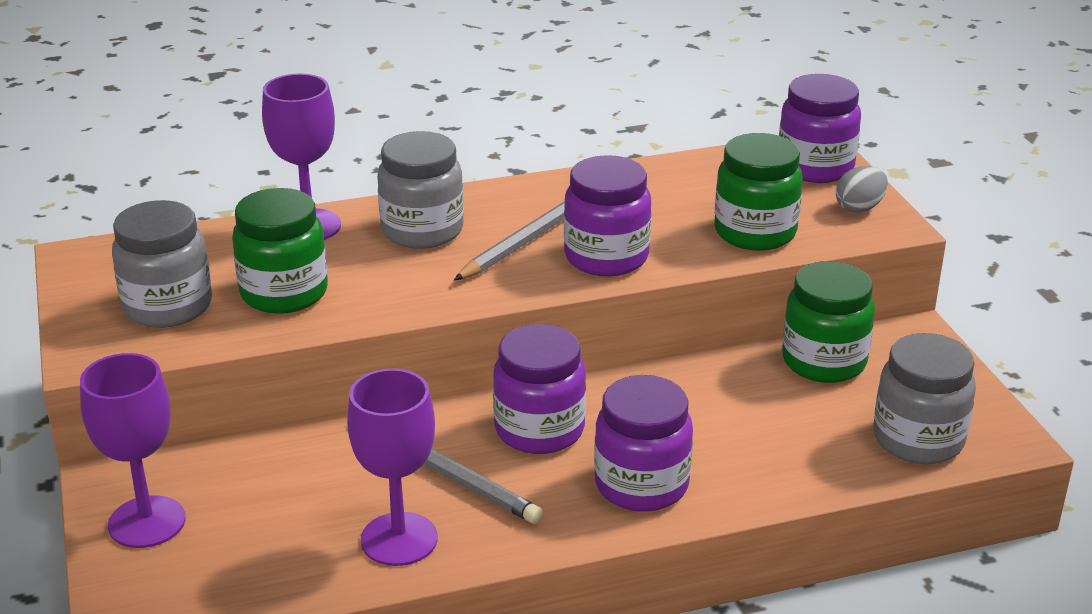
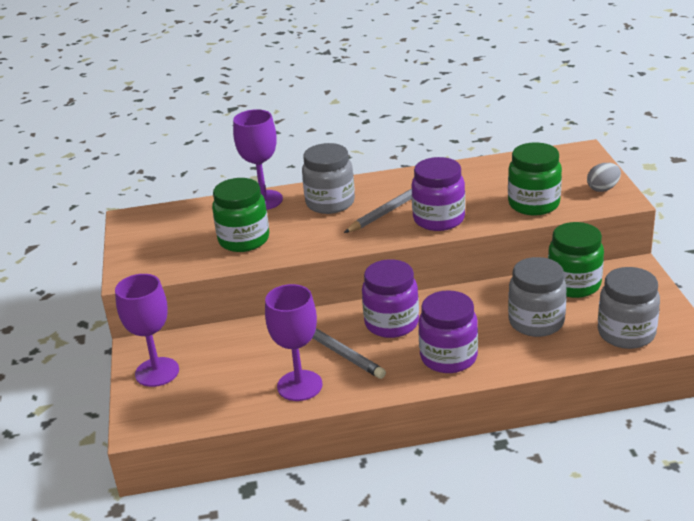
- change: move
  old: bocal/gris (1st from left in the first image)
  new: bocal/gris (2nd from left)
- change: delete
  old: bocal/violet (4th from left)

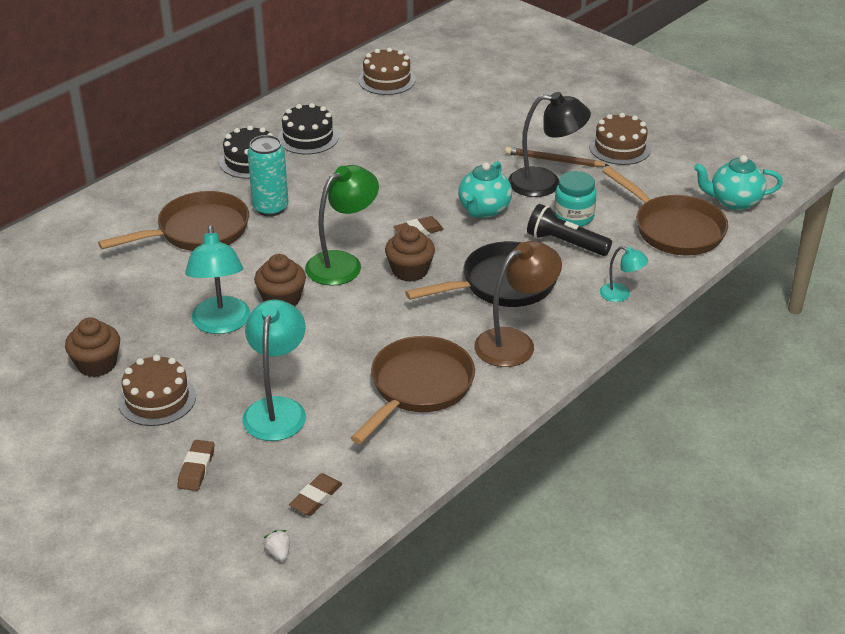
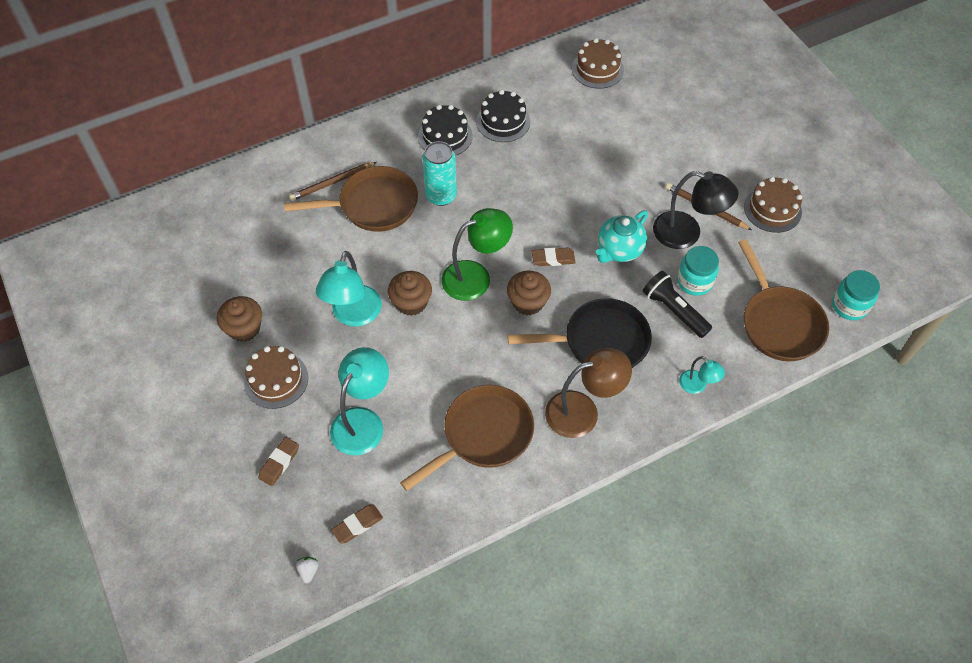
- change: insert
  new: crayon/marron (1st from left)
- change: replace
  old: théière/turquoise (2nd from left)
  new: bocal/turquoise (2nd from left)

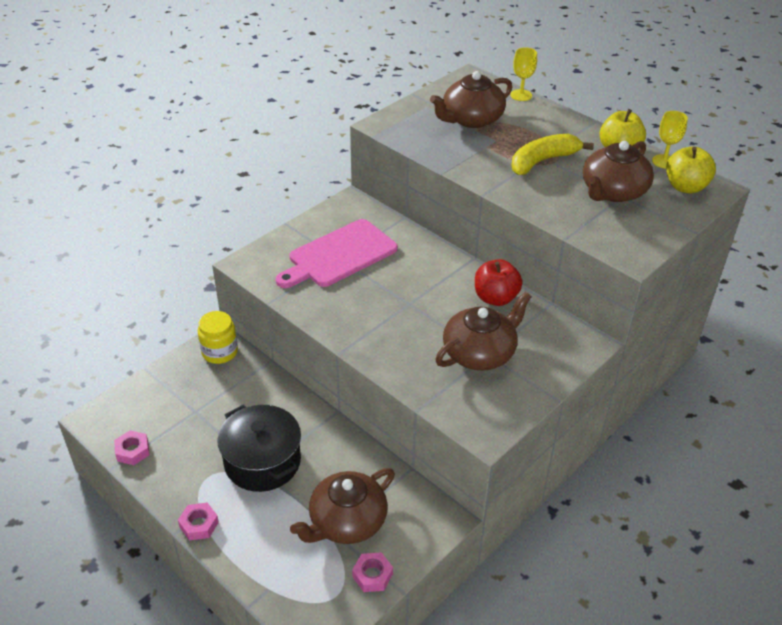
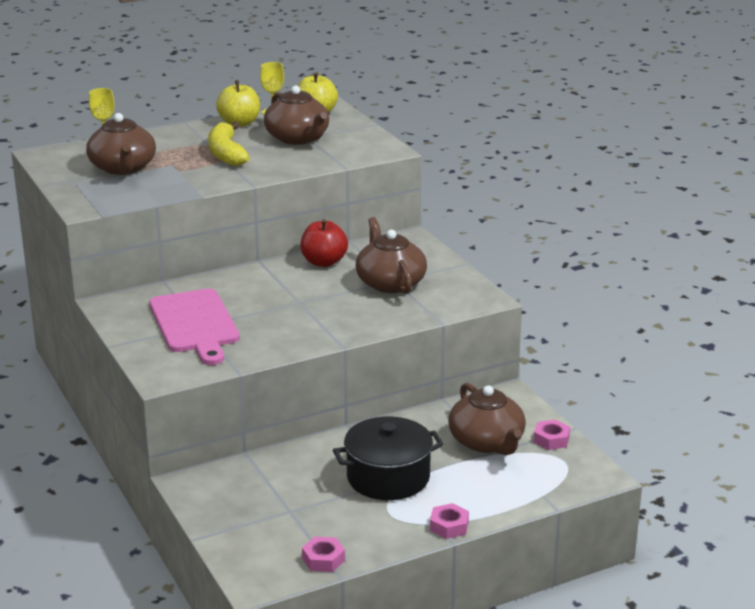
- change: delete
  old: bocal/jaune

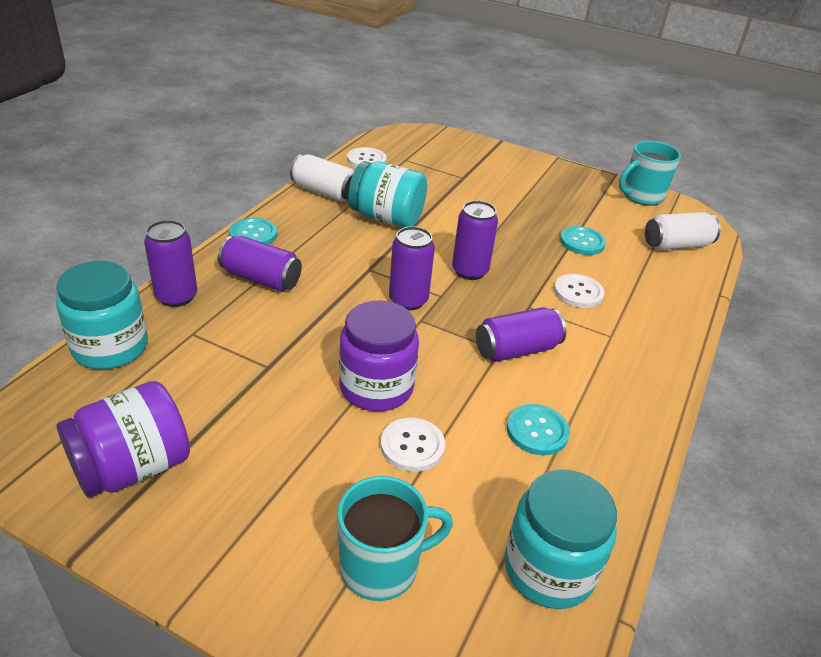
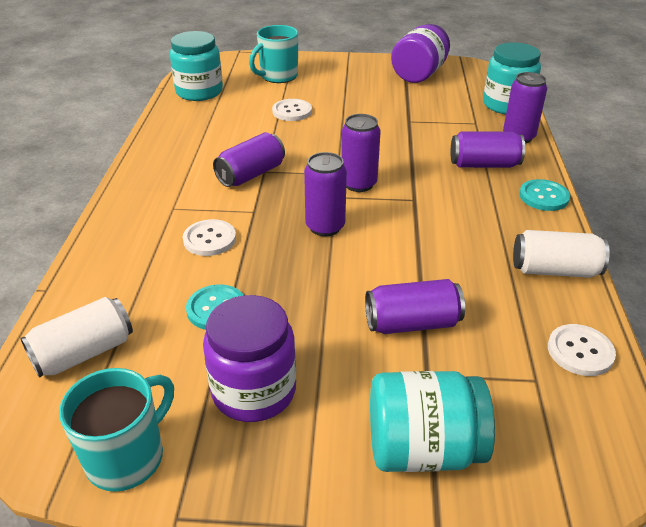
- change: move
  old: bocal/violet (2nd from left in the first image)
  new: bocal/violet (1st from left)
- change: insert
  new: canette/violet (4th from left)
- change: move
  old: bocal/turquoise (2nd from left)
- change: delete
  old: bouton/turquoise (2nd from left)

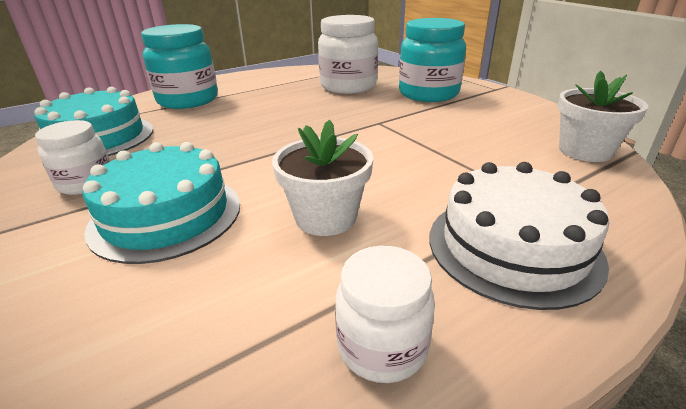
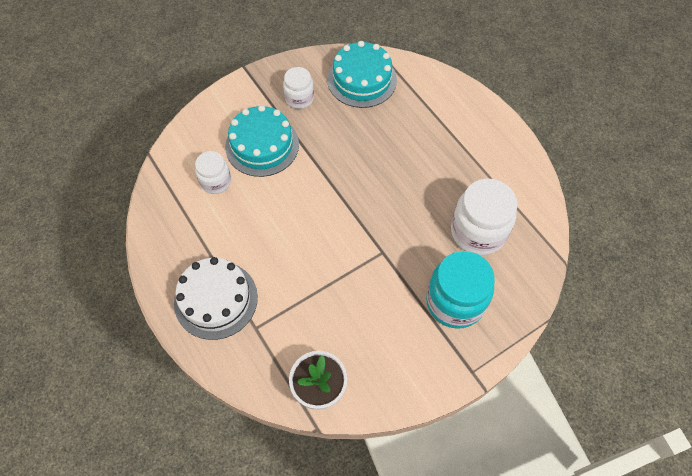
- change: move
  old: bocal/blanc (3rd from left in the first image)
  new: bocal/blanc (1st from left)
- change: delete
  old: bocal/turquoise (1st from left)
- change: delete
  old: pot de fleurs/blanc (1st from left)

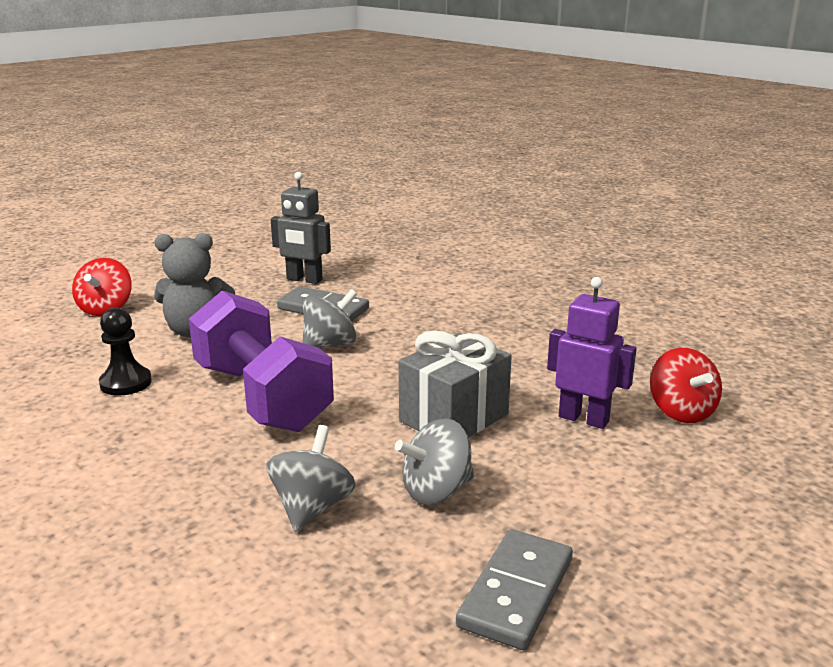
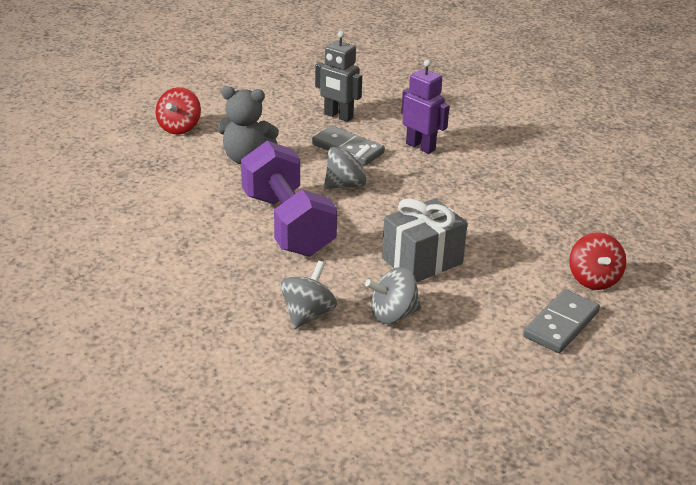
- change: move
  old: robot/violet
- change: move
  old: domino/gris (2nd from left)
- change: delete
  old: pion/noir

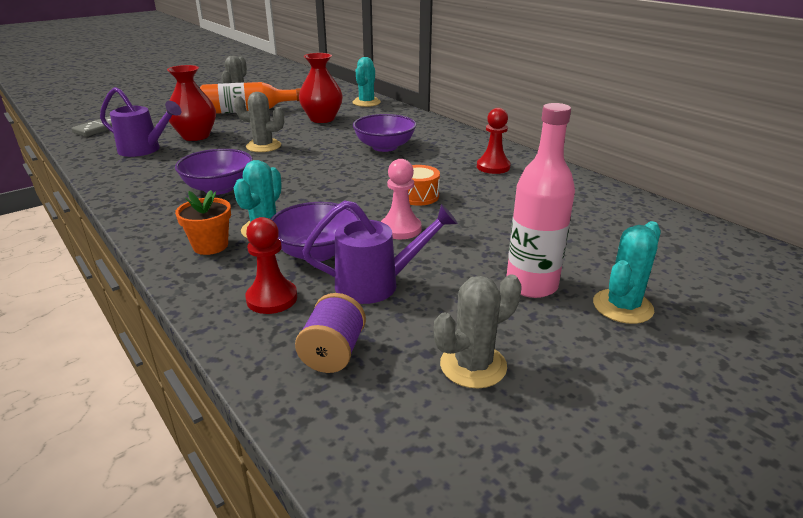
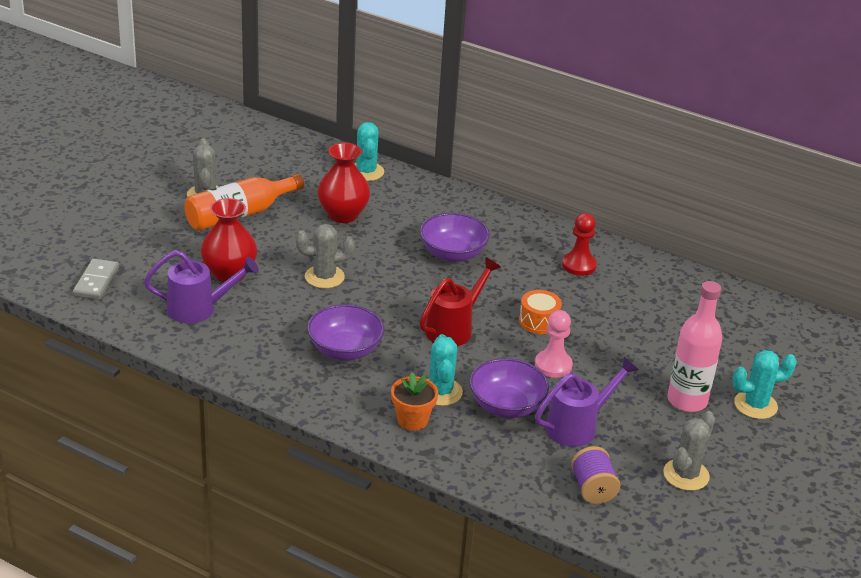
- change: insert
  new: arrosoir/rouge
- change: rotate
  old: cactus/turquoise (3rd from left)
  degrees: 60
- change: delete
  old: pion/rouge (1st from left)

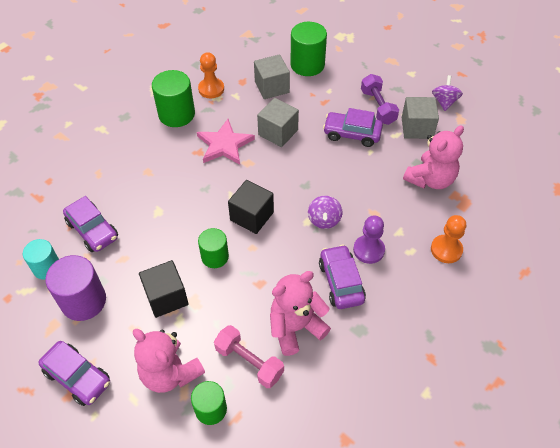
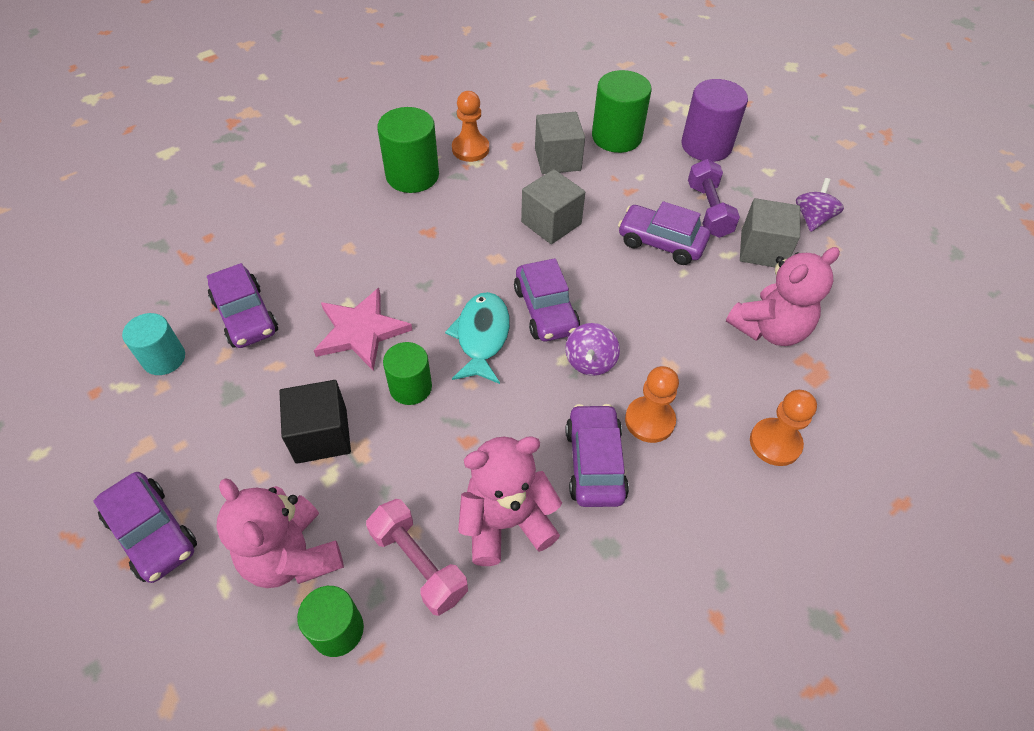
- change: move
  old: étoile/rose
- change: replace
  old: cube/noir (2nd from left)
  new: poisson/turquoise
- change: insert
  new: voiture/violet (3rd from left)
- change: recolor
  old: pion/violet
  new: pion/orange (2nd from left)
- change: move
  old: cylindre/violet

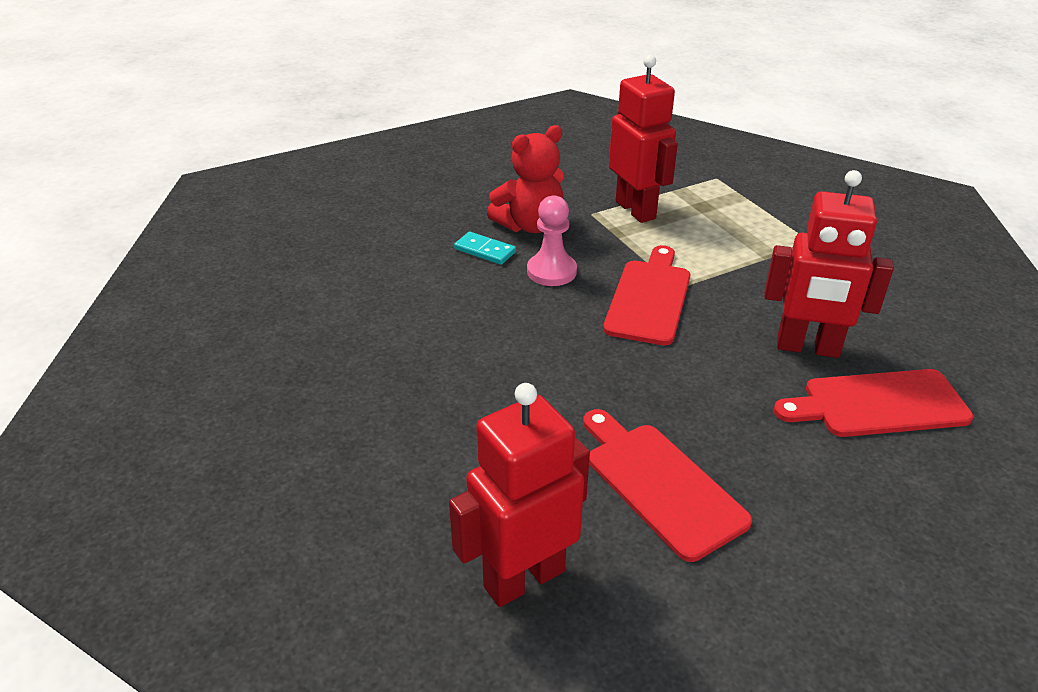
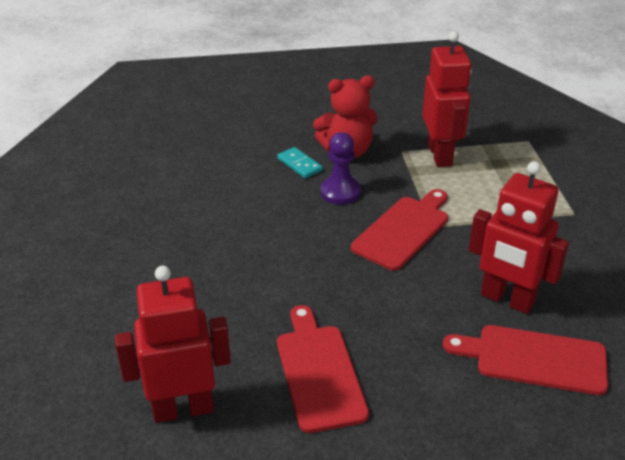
- change: recolor
  old: pion/rose
  new: pion/violet

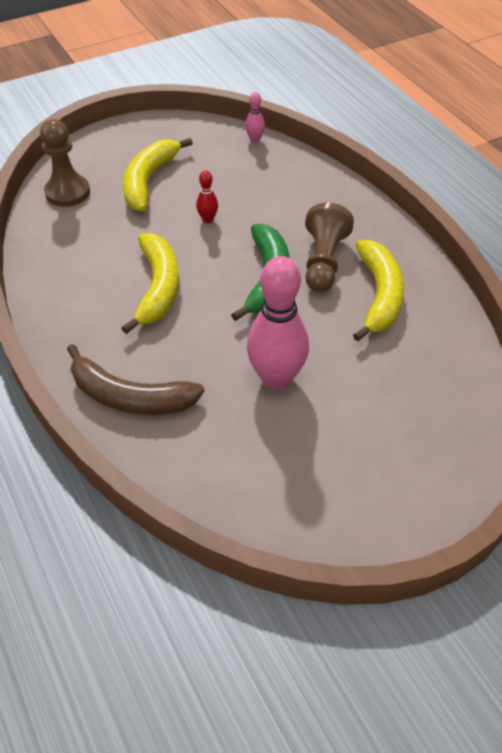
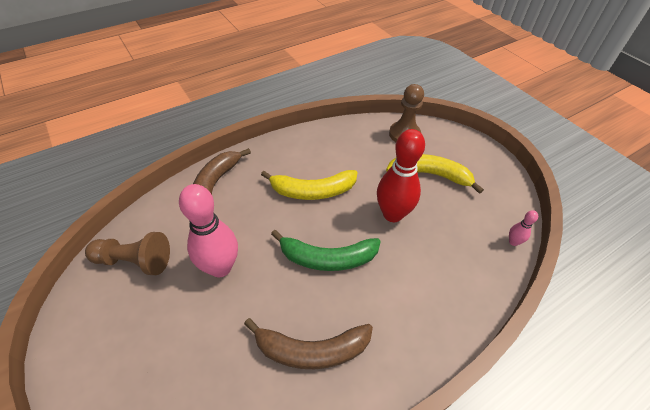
- change: move
  old: pion/marron (2nd from left in the first image)
  new: pion/marron (1st from left)
- change: recolor
  old: banane/jaune (3rd from left)
  new: banane/marron (2nd from left)
- change: resize
  old: quille/rouge
  factor: 2.3

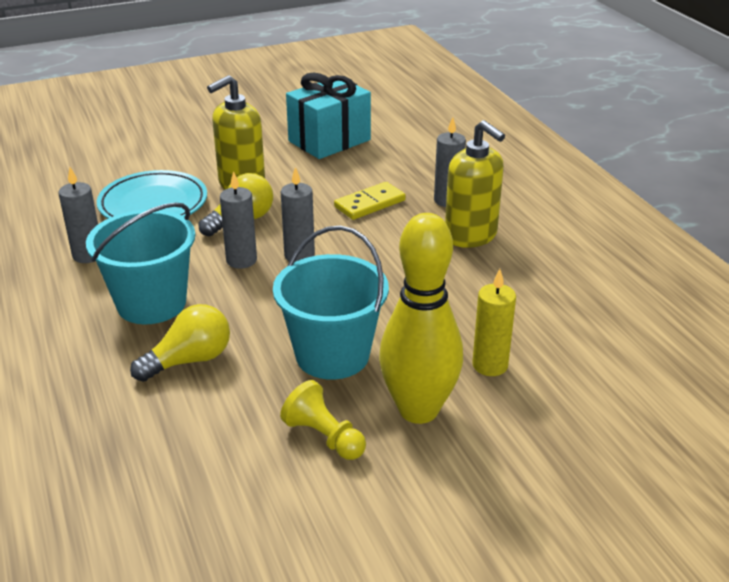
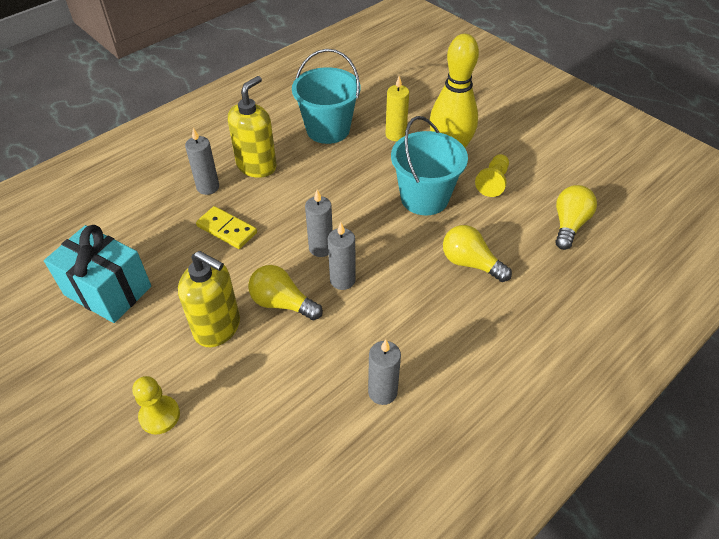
- change: insert
  new: pion/jaune (1st from left)
- change: move
  old: seau/turquoise (1st from left)
- change: insert
  new: ampoule/jaune (3rd from left)
- change: delete
  old: assiette/turquoise

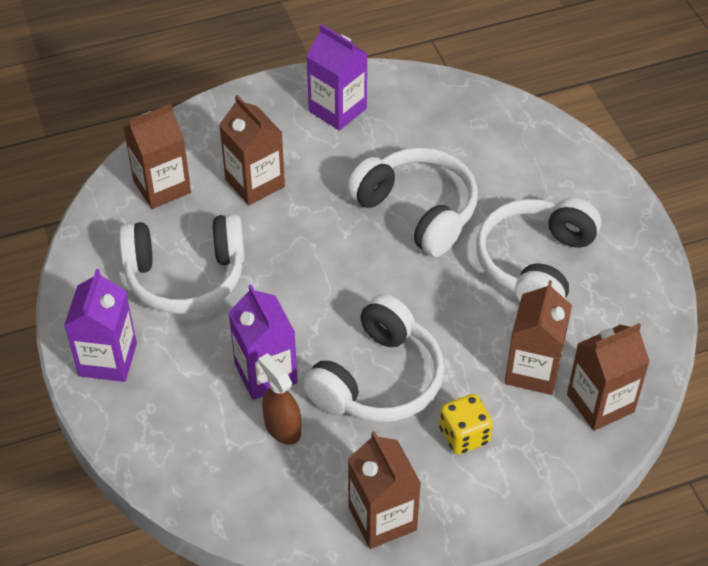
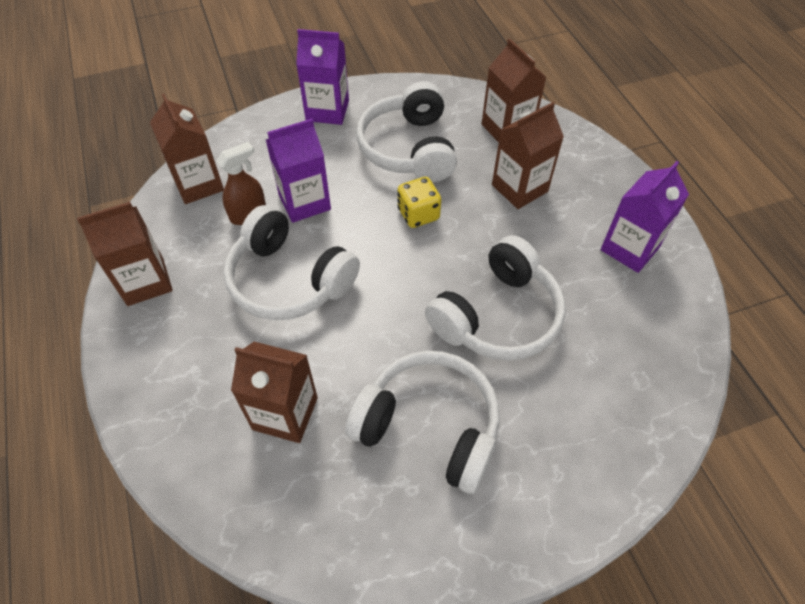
- change: move
  old: brique de lait/marron (5th from left in the first image)
  new: brique de lait/marron (2nd from left)
- change: move
  old: dé/jaune

